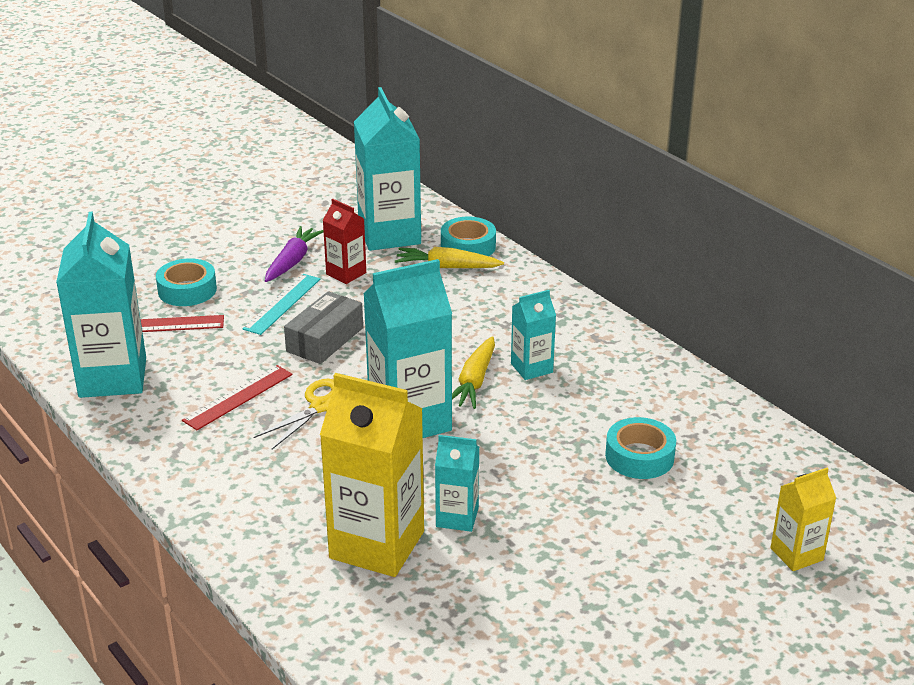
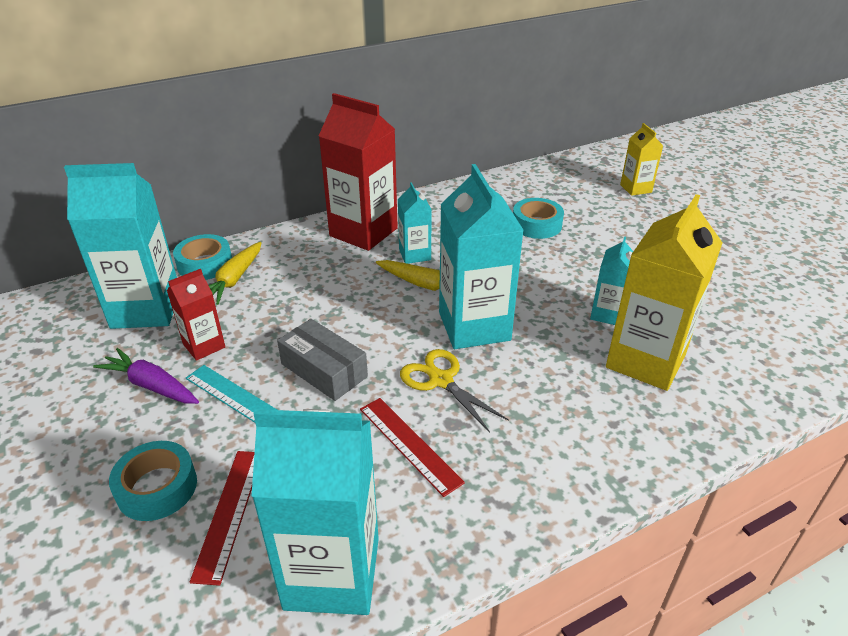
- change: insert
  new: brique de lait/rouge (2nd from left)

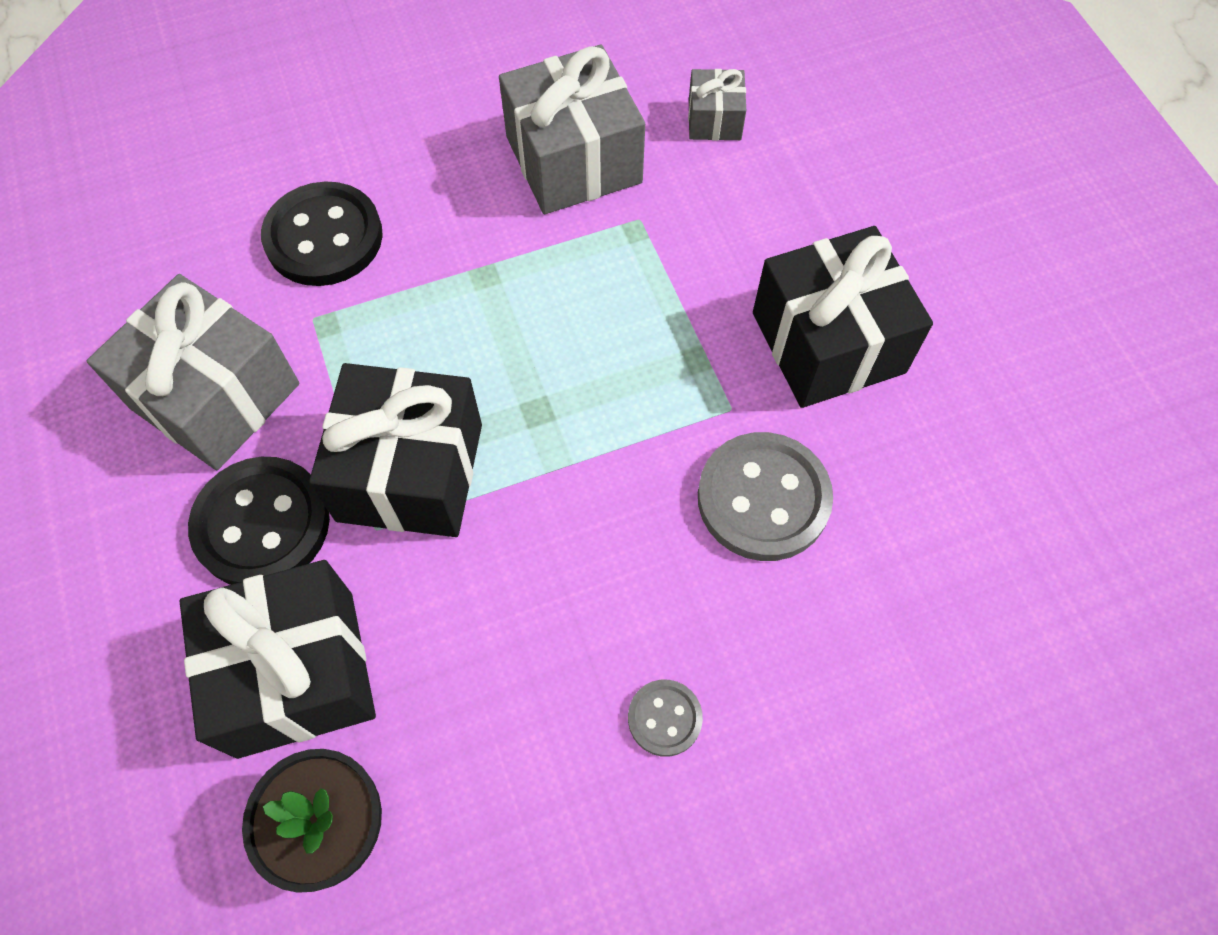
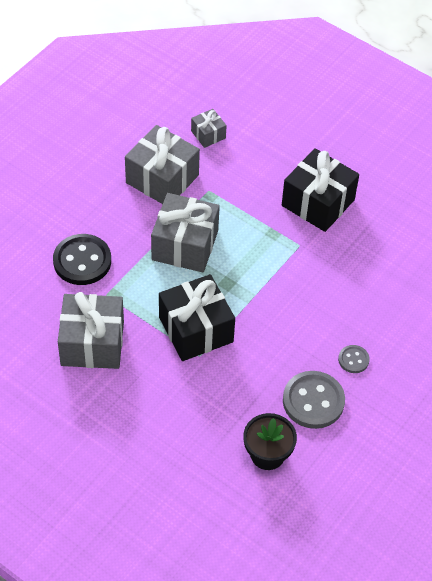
- change: insert
  new: cadeau/gris (3rd from left)
- change: move
  old: bouton/gris (2nd from left in the first image)
  new: bouton/gris (1st from left)
- change: delete
  old: cadeau/noir (1st from left)
- change: delete
  old: bouton/noir (1st from left)

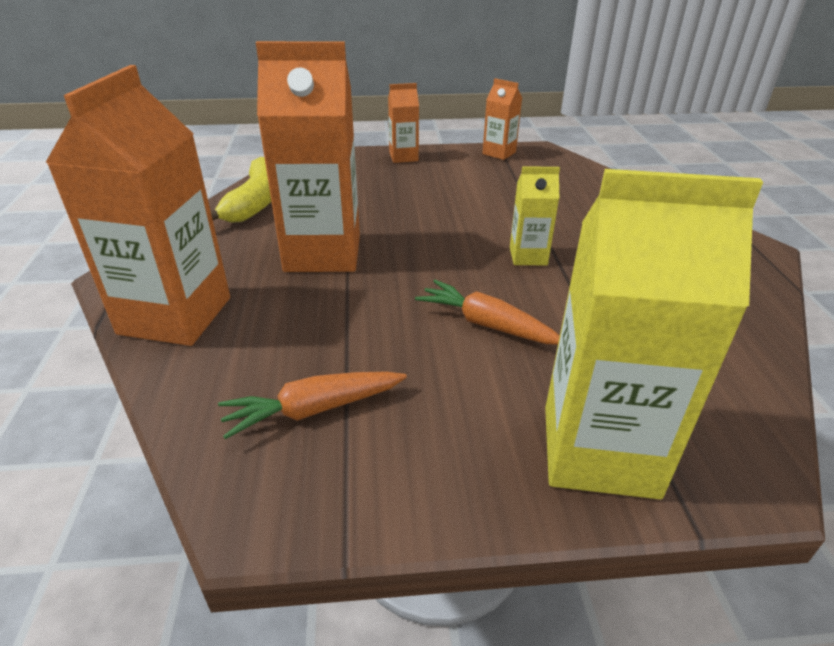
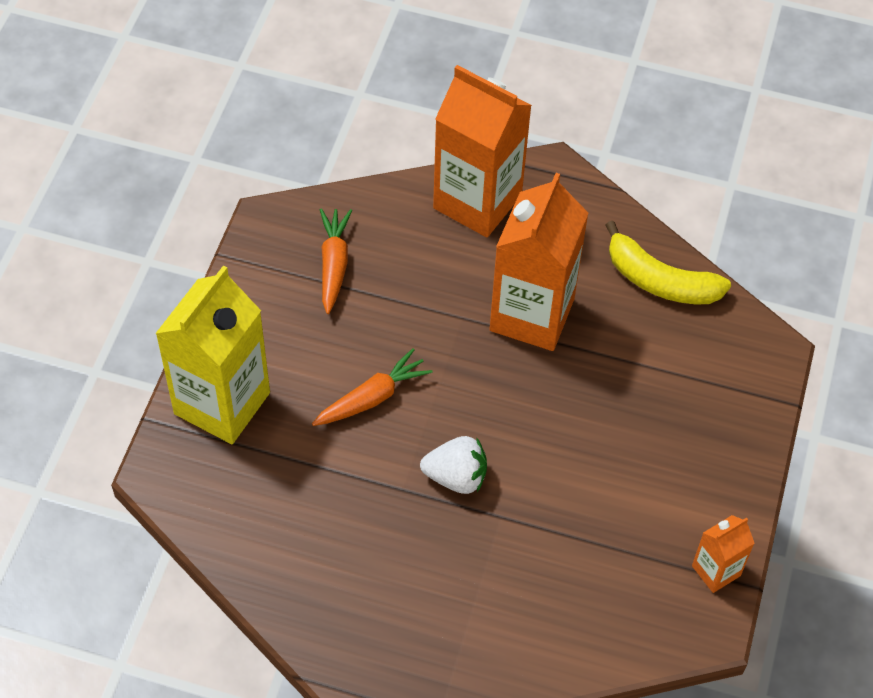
- change: replace
  old: brique de lait/jaune (1st from left)
  new: fraise/blanc
- change: delete
  old: brique de lait/orange (3rd from left)

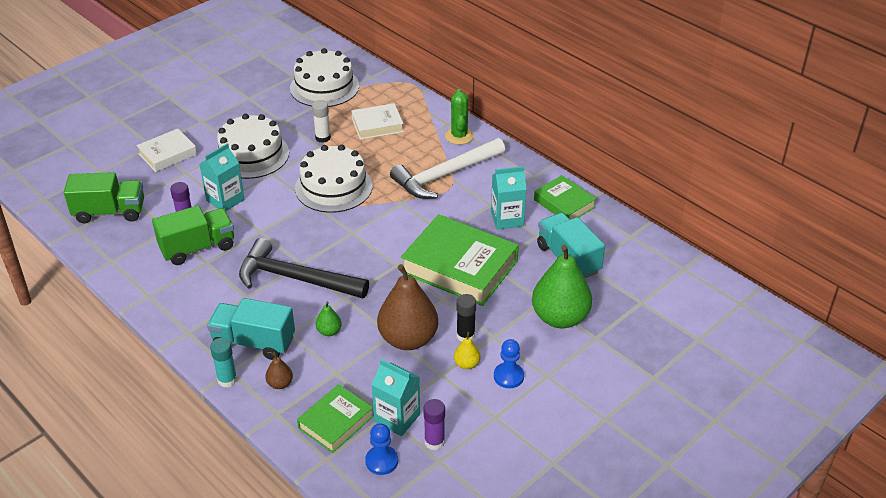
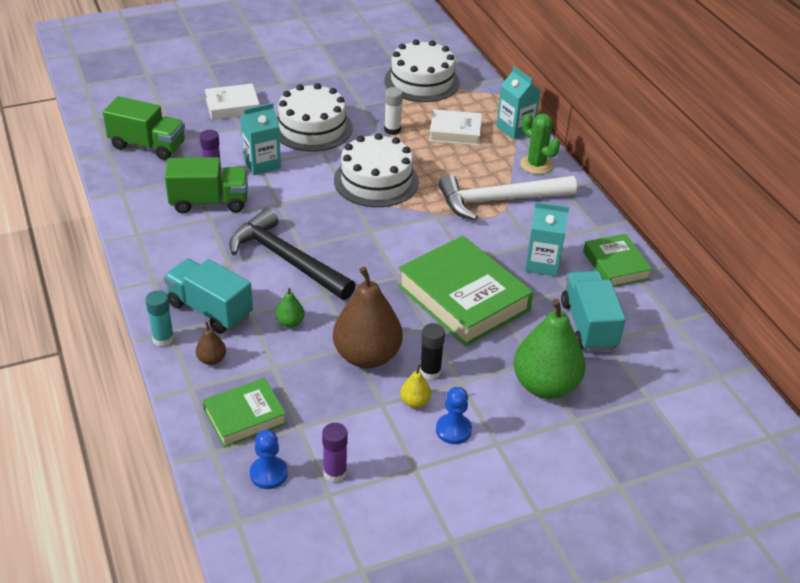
- change: move
  old: brique de lait/turquoise (2nd from left)
- change: rotate
  old: cactus/vert
  degrees: -60

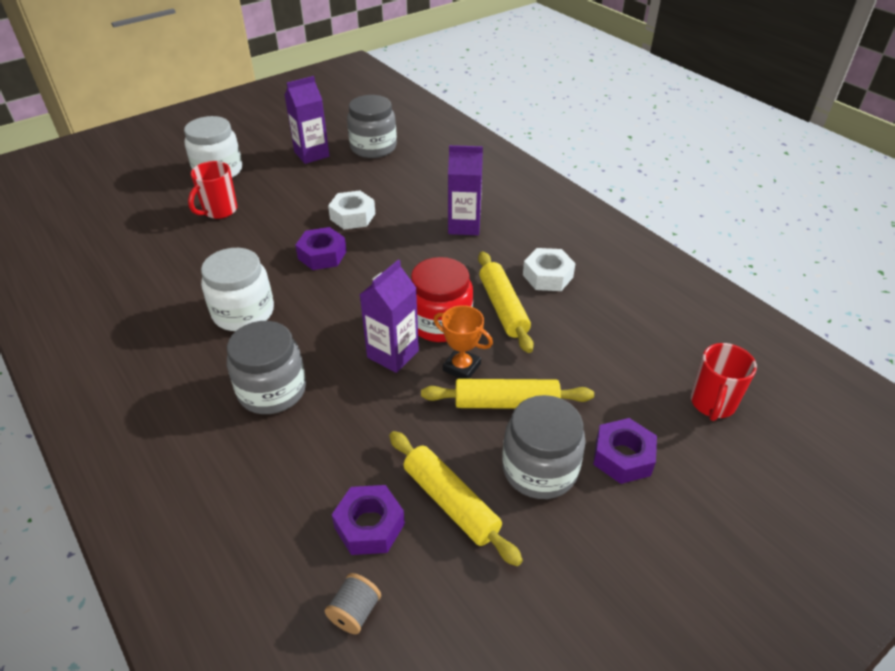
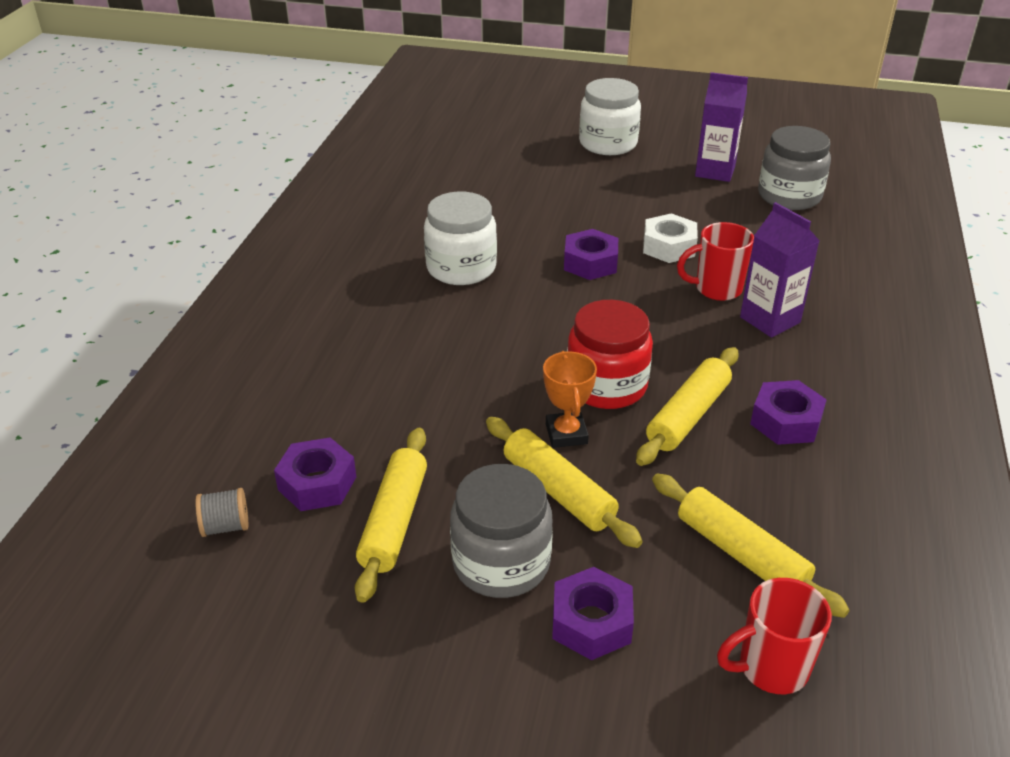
- change: insert
  new: rouleau à pâtisserie/jaune (4th from left)
- change: move
  old: tasse/rouge (1st from left)
- change: recolor
  old: écrou/blanc (2nd from left)
  new: écrou/violet (4th from left)
- change: delete
  old: bocal/gris (1st from left)
- change: delete
  old: brique de lait/violet (2nd from left)

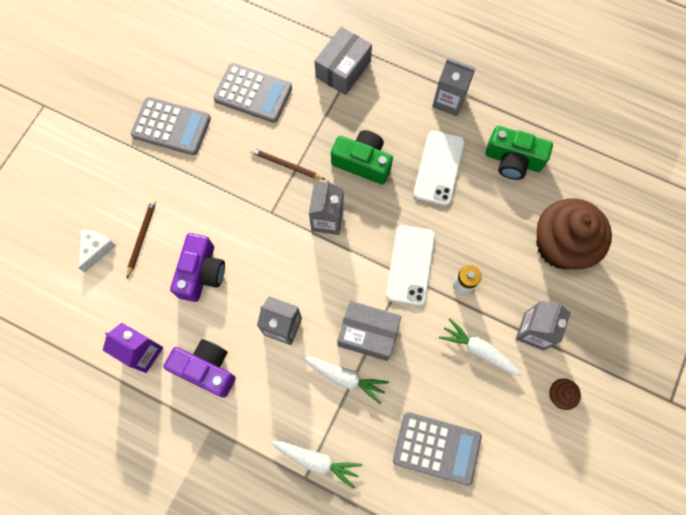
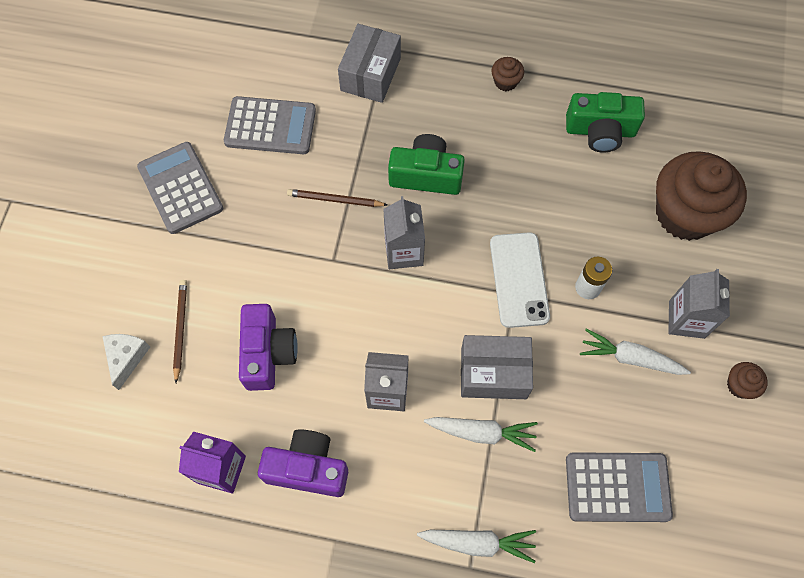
- change: rotate
  old: calculatrice/gris (1st from left)
  degrees: -120
- change: replace
  old: brique de lait/gris (3rd from left)
  new: muffin/marron (1st from left)
- change: delete
  old: téléphone/blanc (2nd from left)

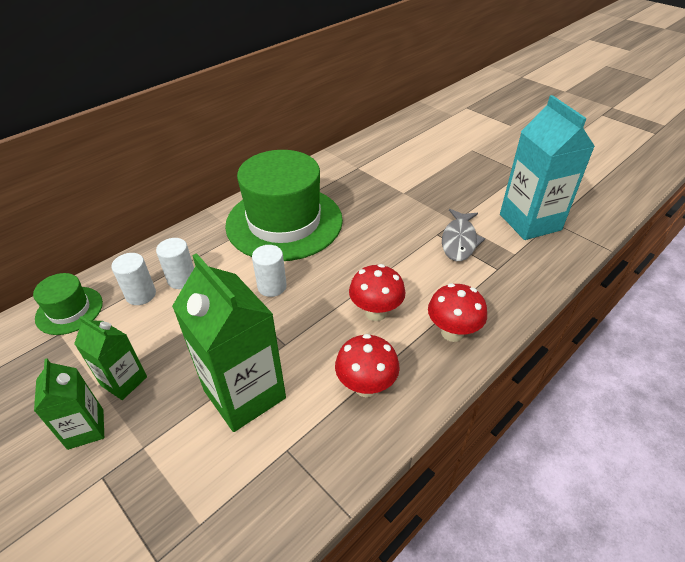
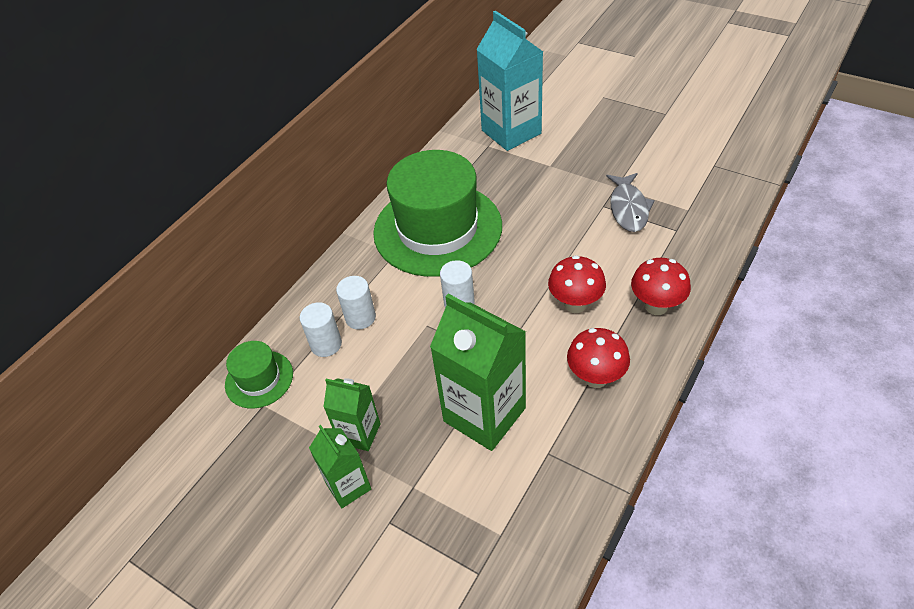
- change: move
  old: brique de lait/turquoise

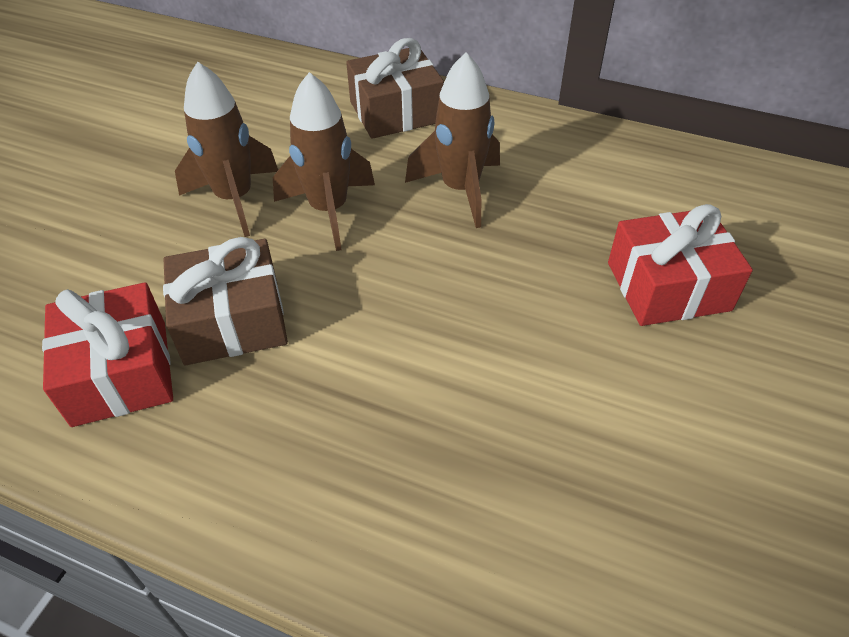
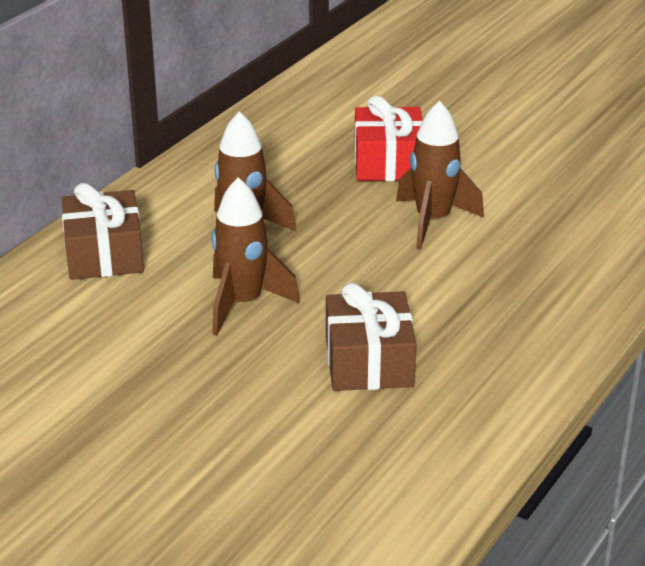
- change: move
  old: fusée/marron (1st from left in the first image)
  new: fusée/marron (3rd from left)
- change: delete
  old: cadeau/rouge (1st from left)

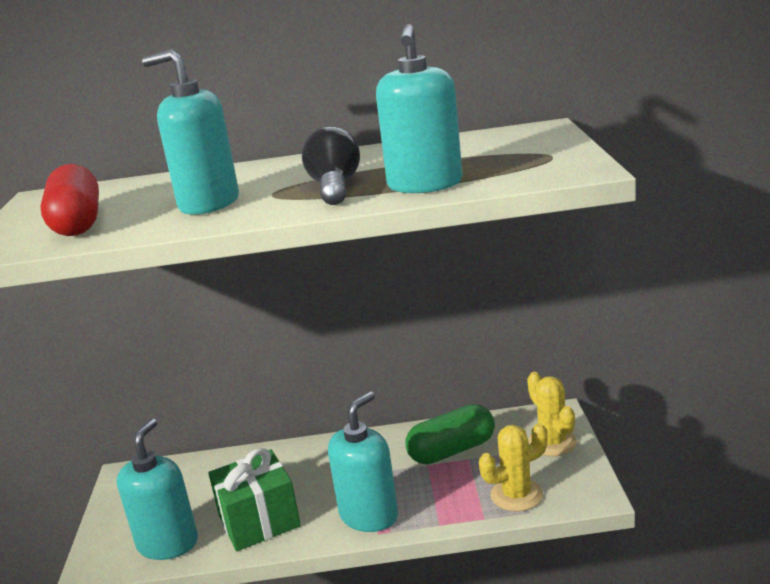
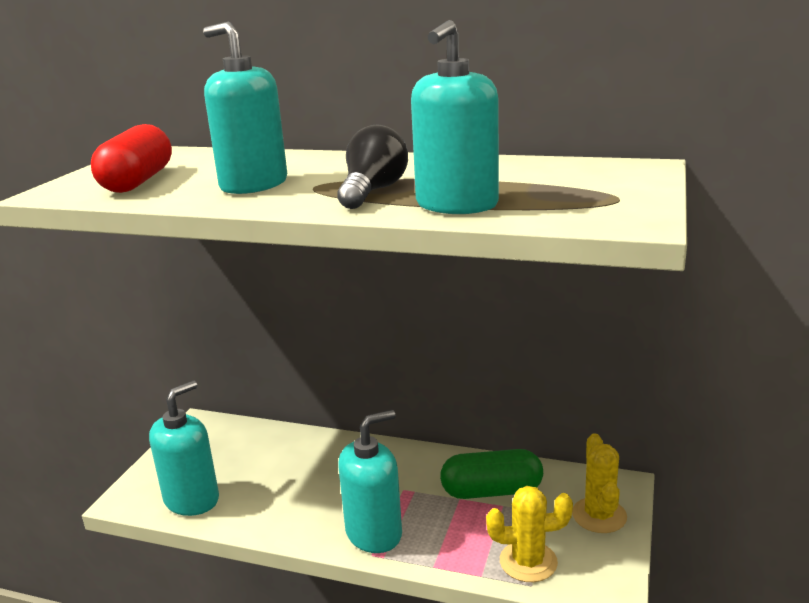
- change: delete
  old: cadeau/vert

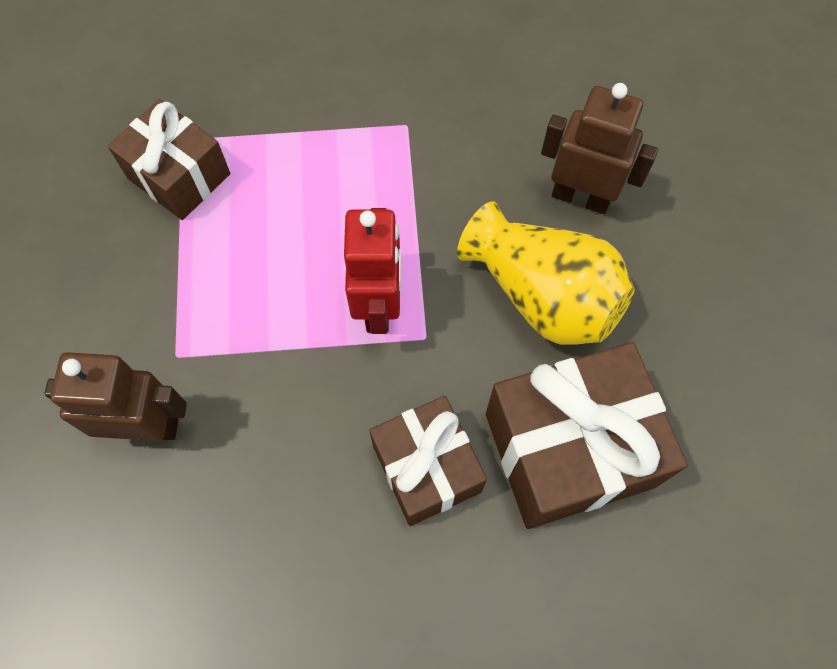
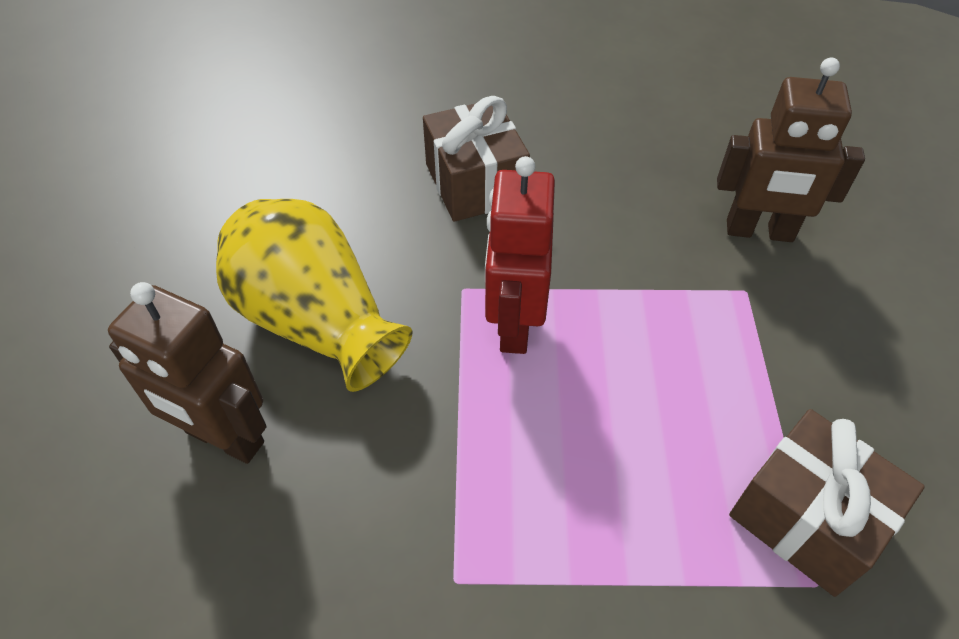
- change: delete
  old: cadeau/marron (3rd from left)

